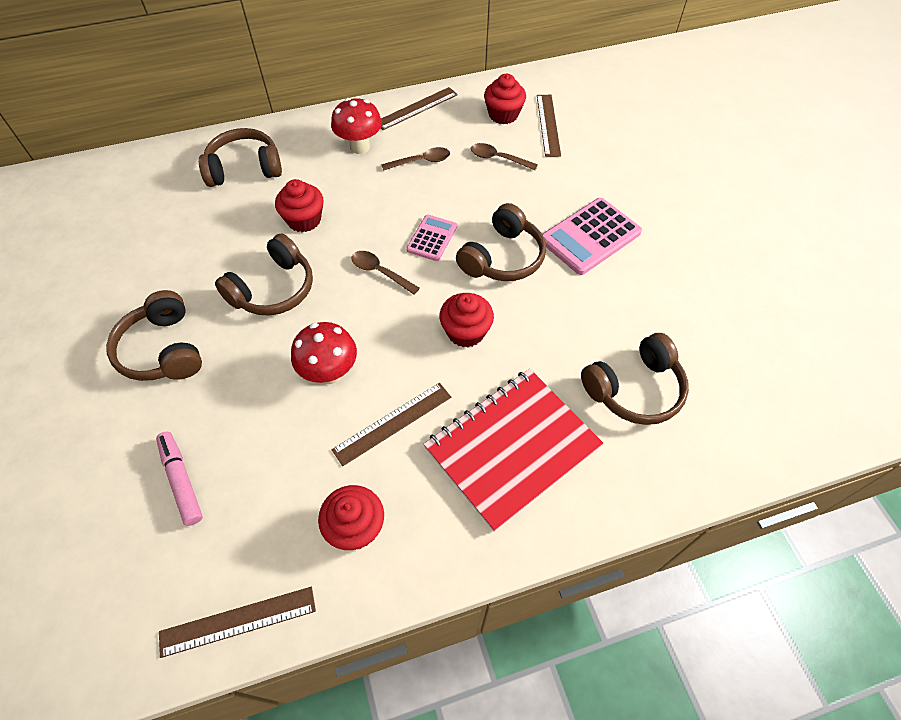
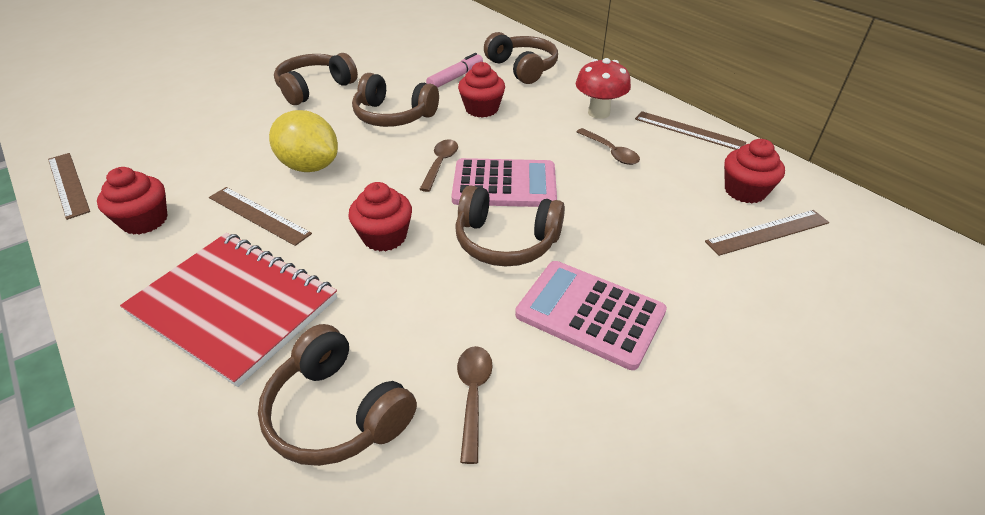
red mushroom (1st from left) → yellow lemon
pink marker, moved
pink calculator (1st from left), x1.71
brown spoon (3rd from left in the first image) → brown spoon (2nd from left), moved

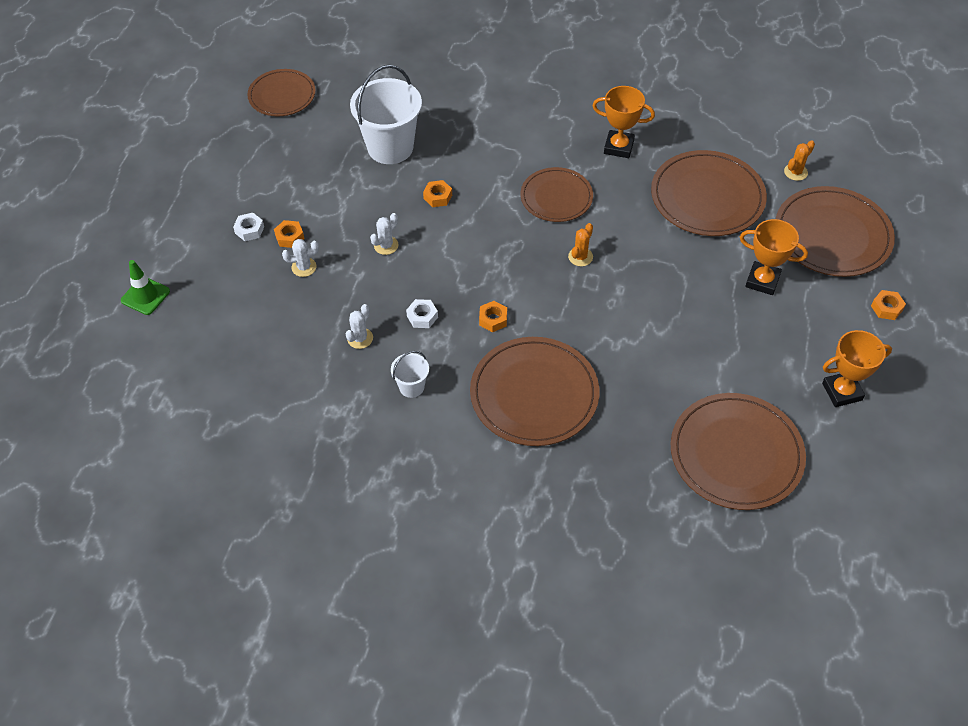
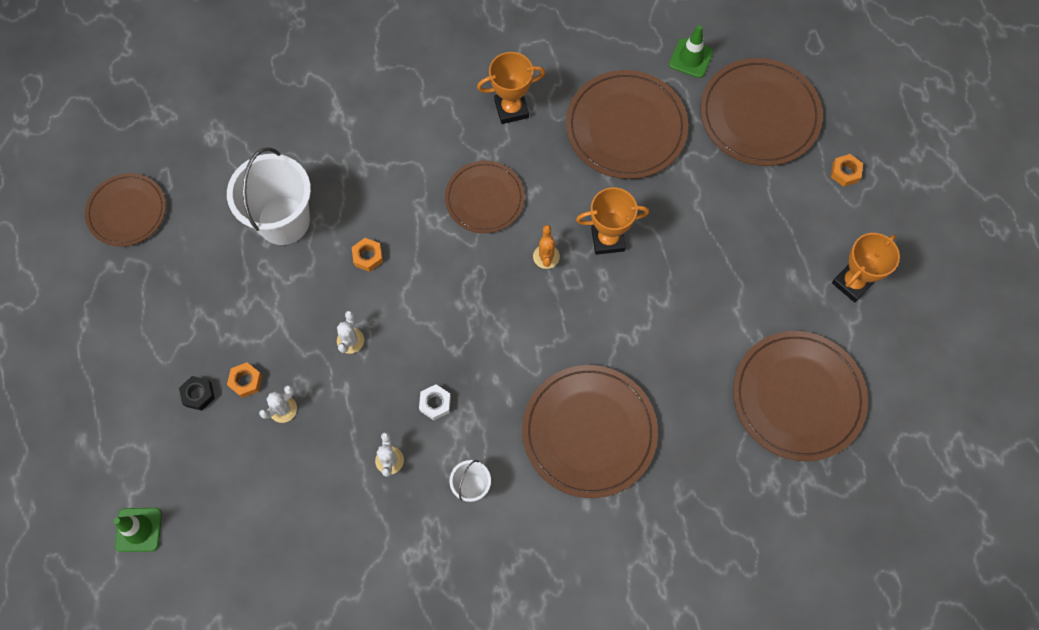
white nut (1st from left) → black nut
orange trophy (2nd from left), moved
orange cactus (2nd from left) → green traffic cone (2nd from left)
orange nut (3rd from left) → -

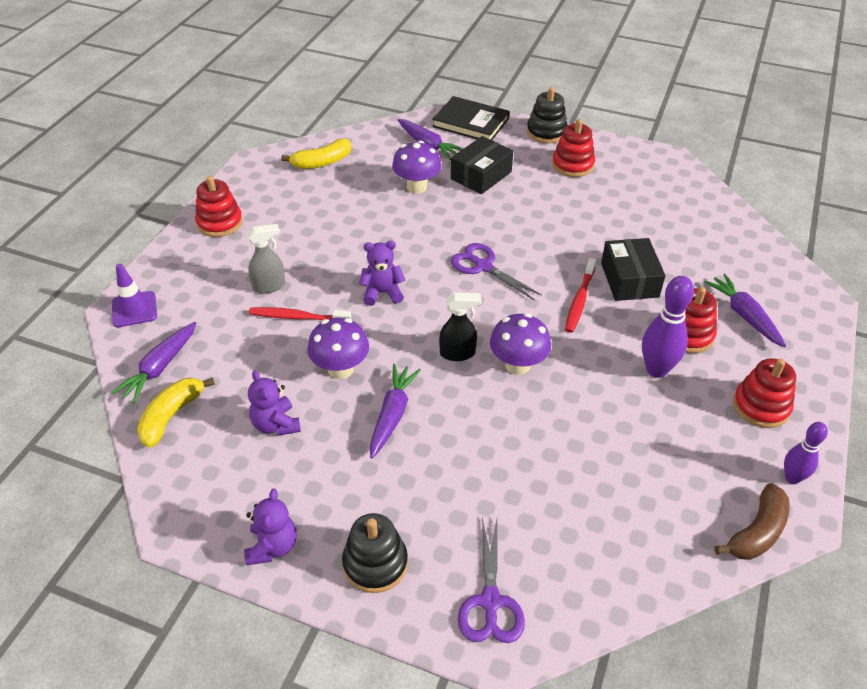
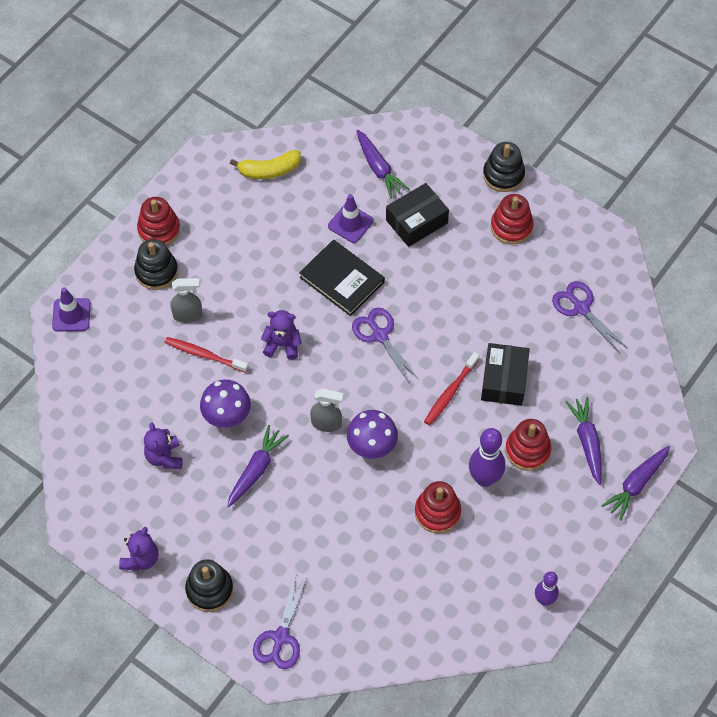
- → black stacking toy (1st from left)
black book, moved
black spray bottle → grey spray bottle (2nd from left)
purple mushroom (2nd from left) → purple traffic cone (2nd from left)
red stacking toy (4th from left in the first image) → red stacking toy (2nd from left), moved
- → purple scissors (3rd from left)
purple carrot (1st from left in the first image) → purple carrot (4th from left), moved
yellow banana (1st from left) → -
brown banana → -

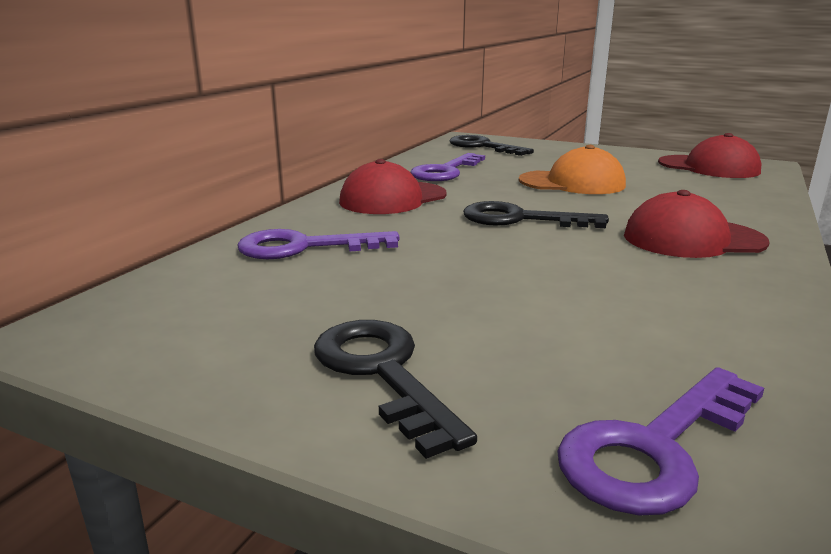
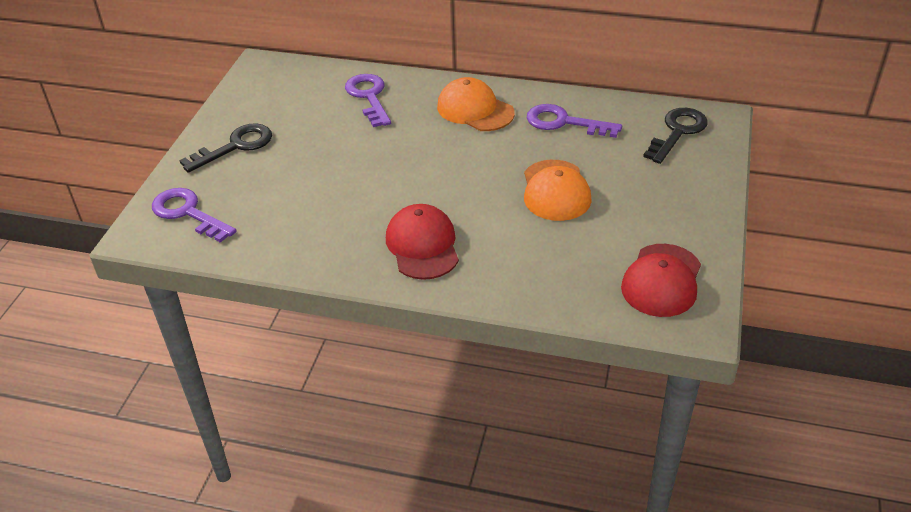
red cap (1st from left) → orange cap (1st from left)
black key (3rd from left) → -

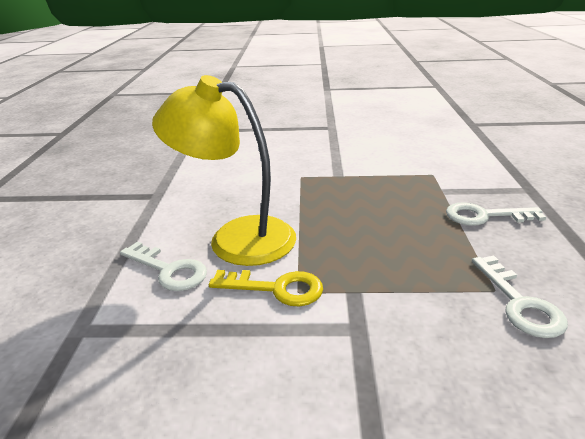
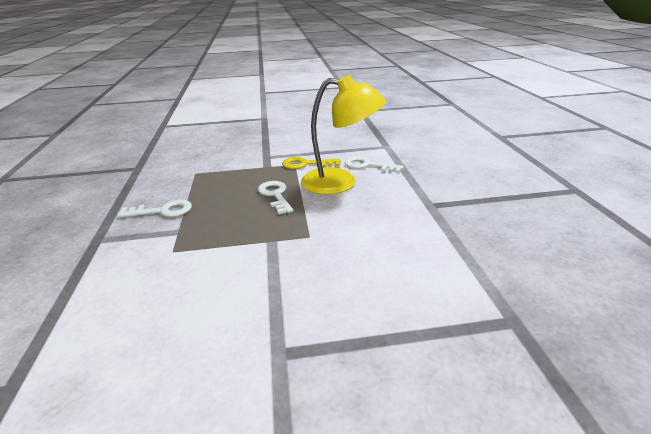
white key (3rd from left in the first image) → white key (2nd from left), moved

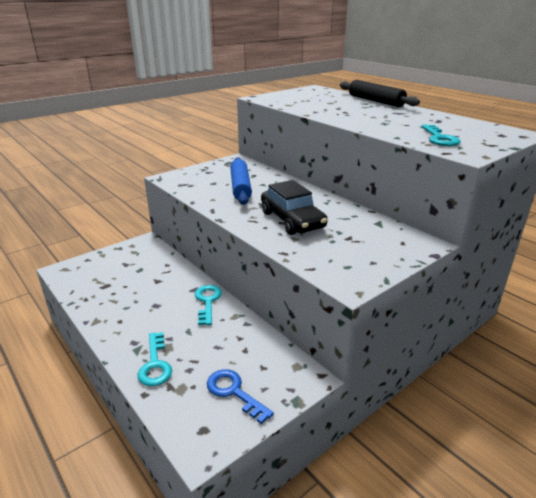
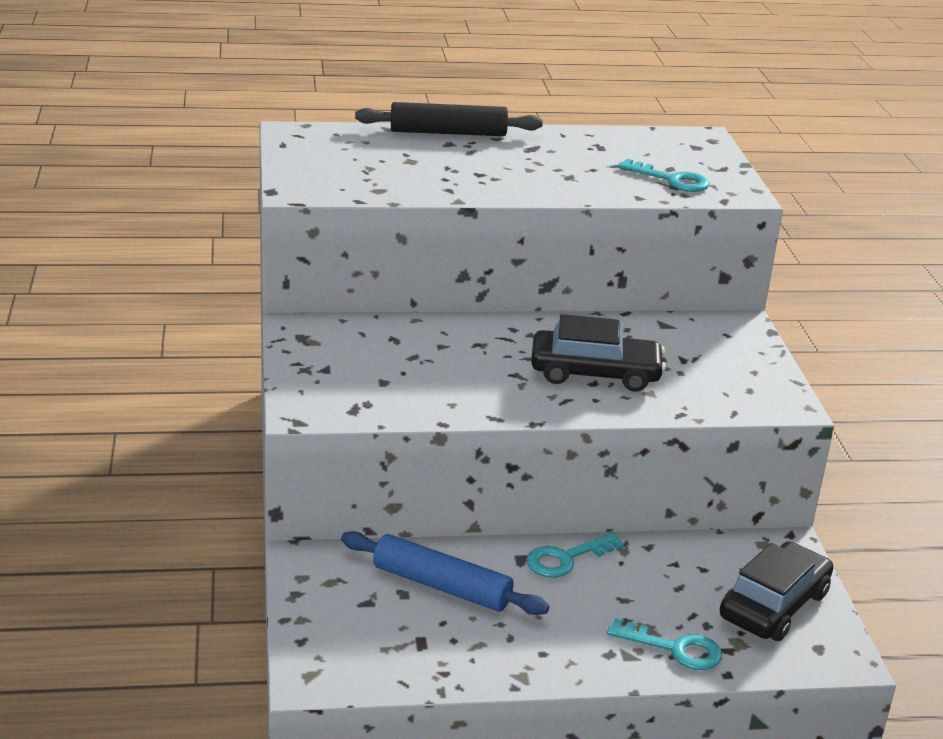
blue rolling pin, moved
turquoise key (2nd from left in the first image) → turquoise key (1st from left), 60 degrees counterclockwise
blue key → black car (2nd from left)

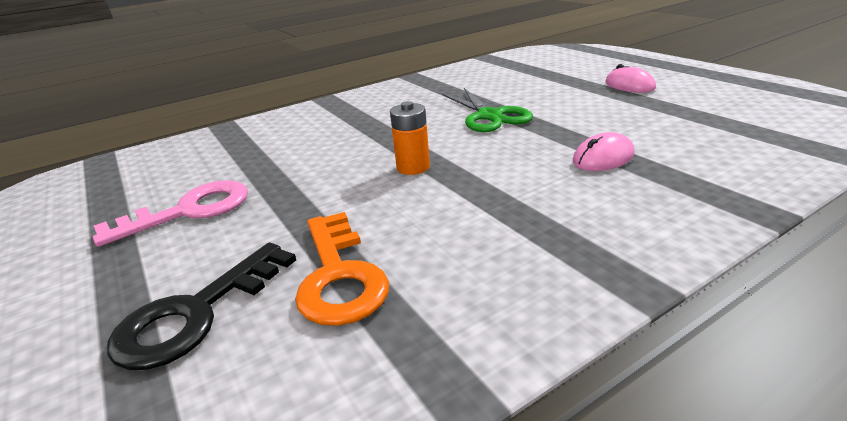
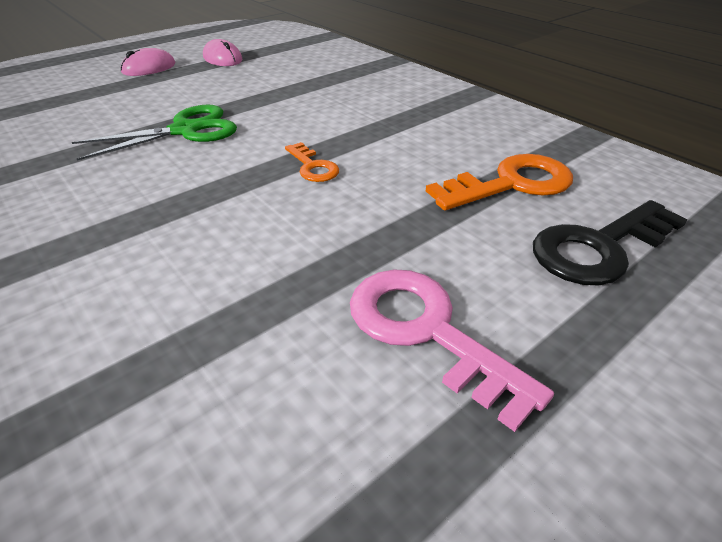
pink mouse (1st from left in the first image) → pink mouse (2nd from left), moved
orange battery → orange key (1st from left)
black key, 120 degrees clockwise

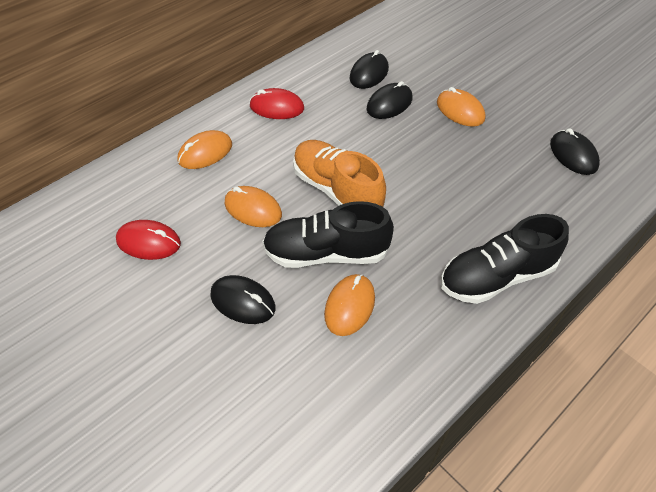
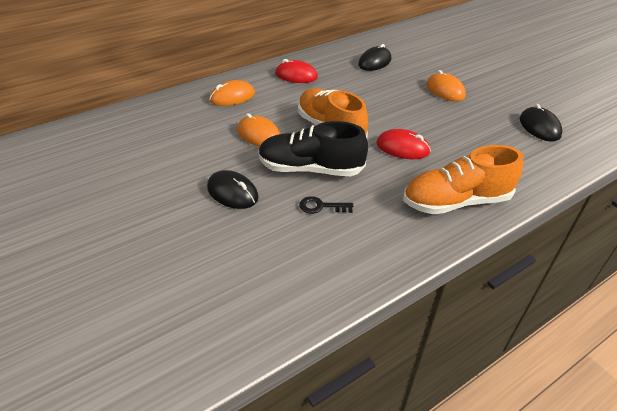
orange mouse (3rd from left) → black key
red mouse (1st from left in the first image) → red mouse (2nd from left), moved
black shoe (2nd from left) → orange shoe (2nd from left)
black mouse (3rd from left) → -

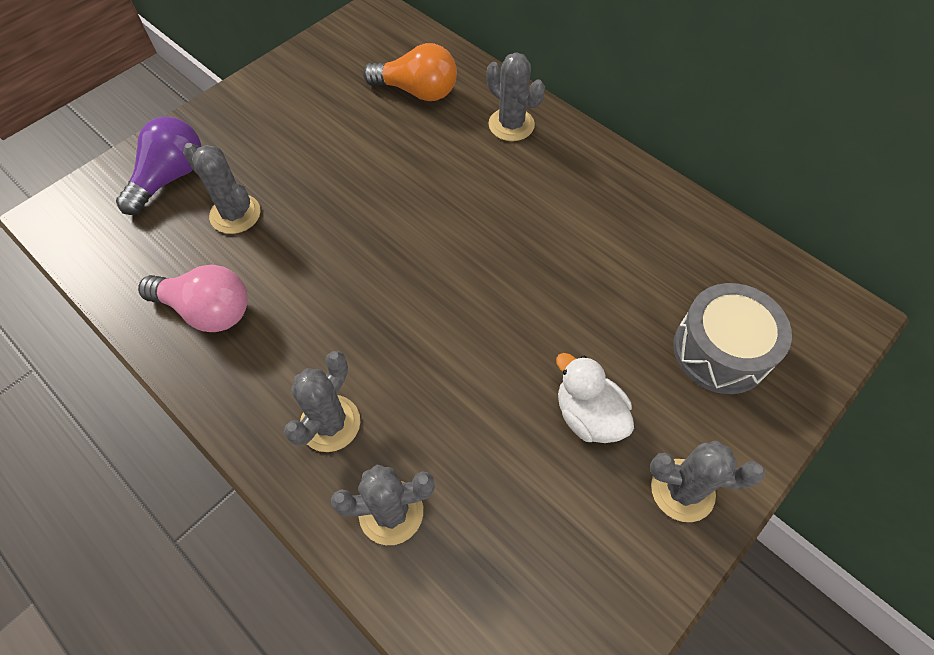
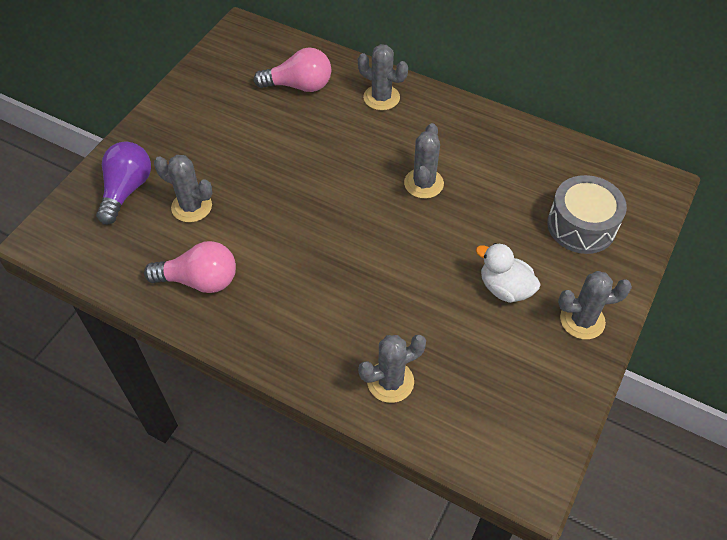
orange light bulb → pink light bulb (2nd from left)
grey cactus (2nd from left in the first image) → grey cactus (4th from left), moved

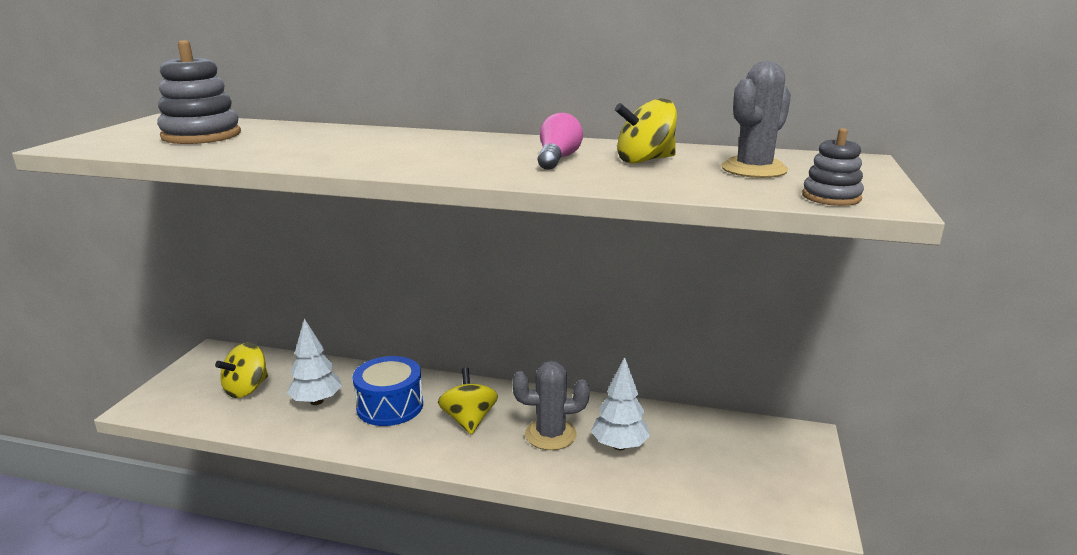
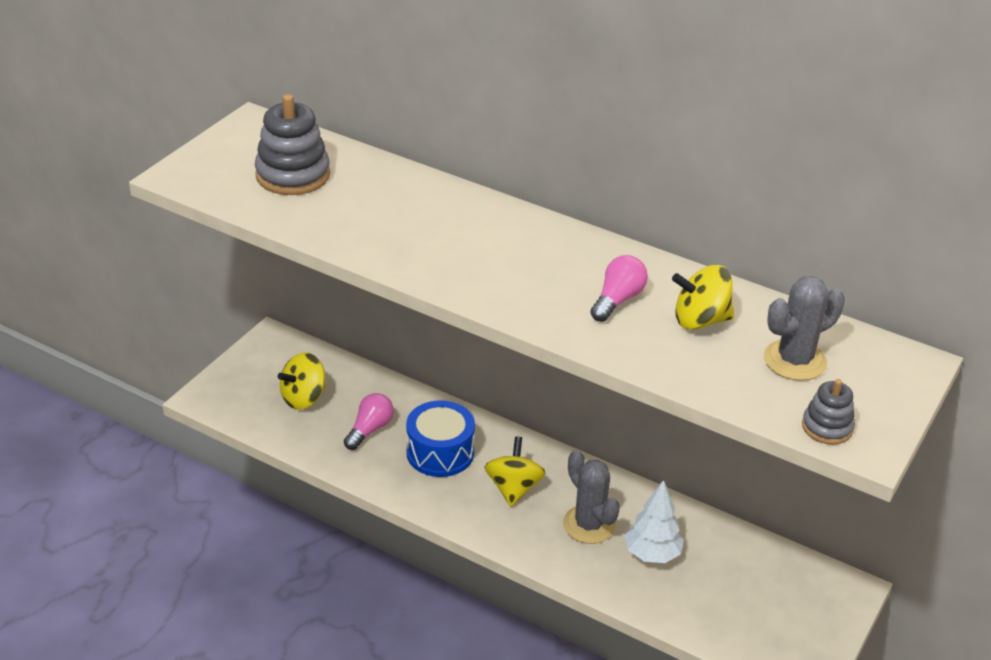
white tree (1st from left) → pink light bulb (1st from left)
grey cactus (1st from left), 45 degrees clockwise

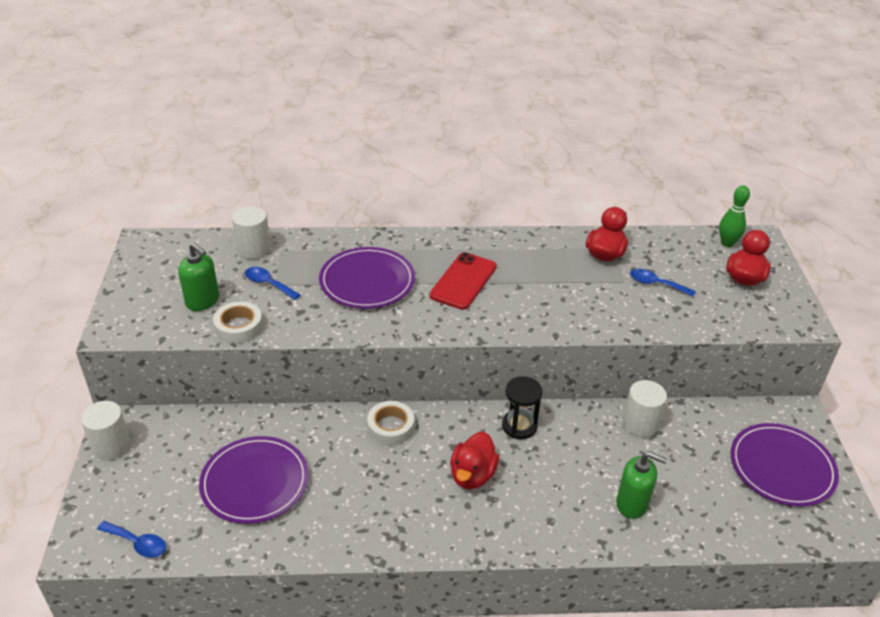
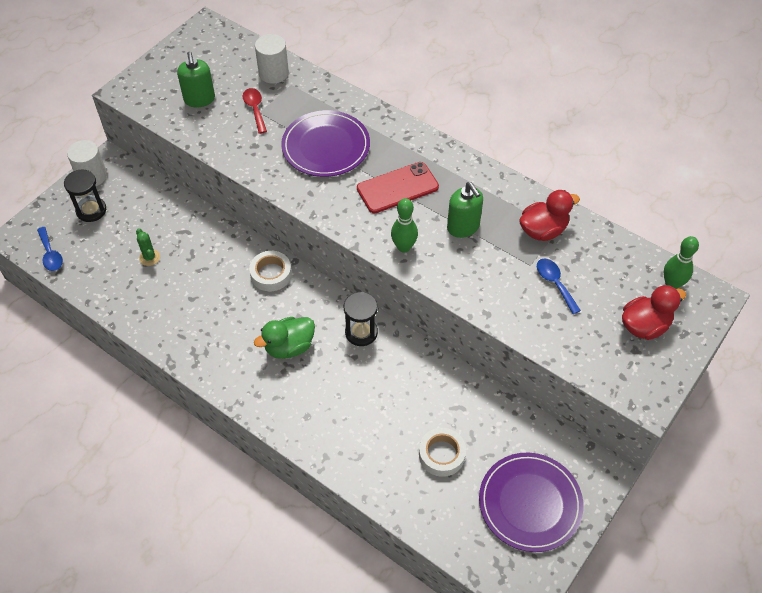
- → black hourglass (1st from left)
purple plate (1st from left) → green cactus
blue spoon (2nd from left) → red spoon
red duck (1st from left) → green duck
- → green bowling pin (1st from left)
white tape (1st from left in the first image) → white tape (2nd from left), moved
green soap dispenser (2nd from left), moved
white cylinder (3rd from left) → -

